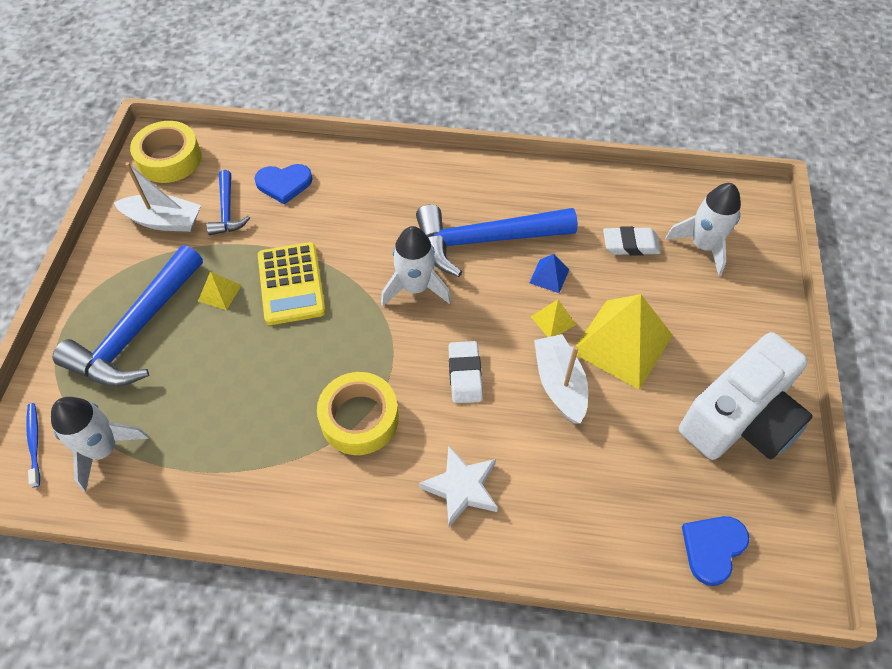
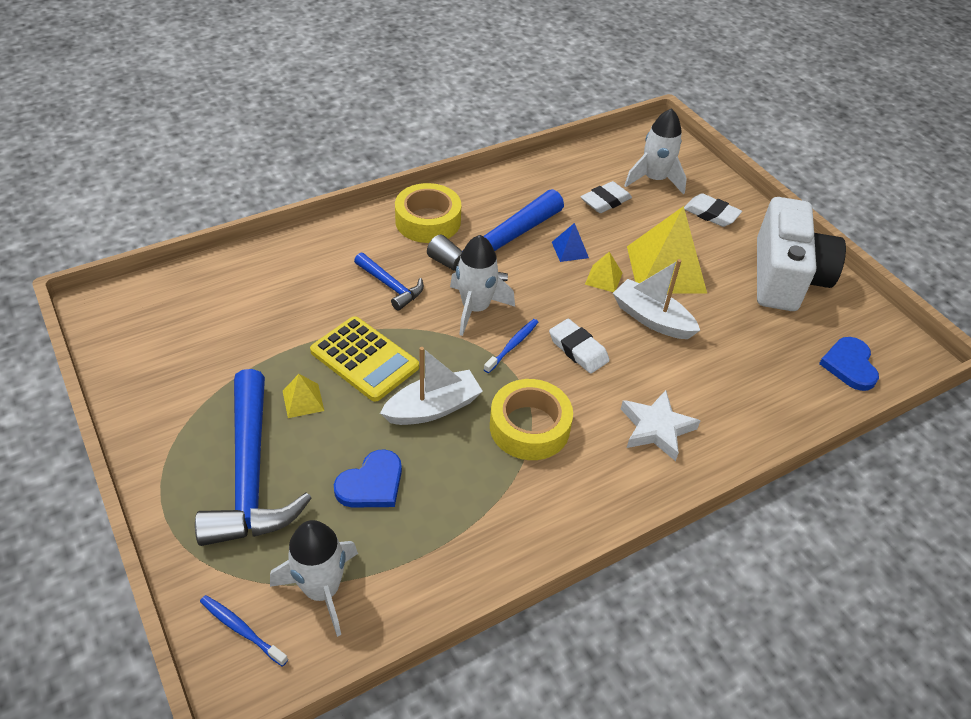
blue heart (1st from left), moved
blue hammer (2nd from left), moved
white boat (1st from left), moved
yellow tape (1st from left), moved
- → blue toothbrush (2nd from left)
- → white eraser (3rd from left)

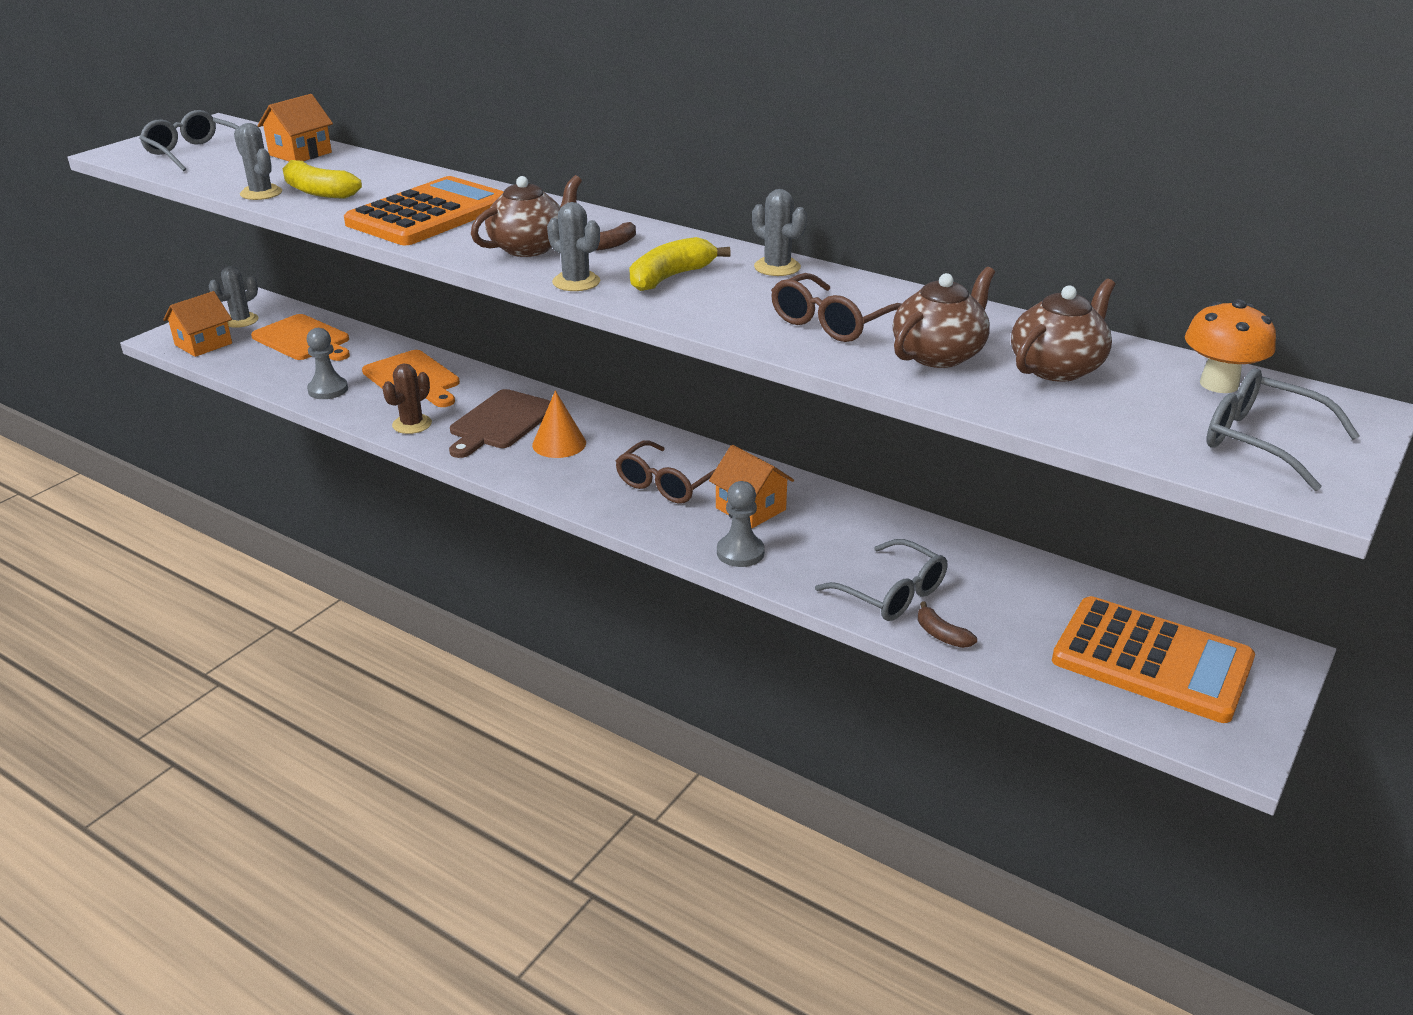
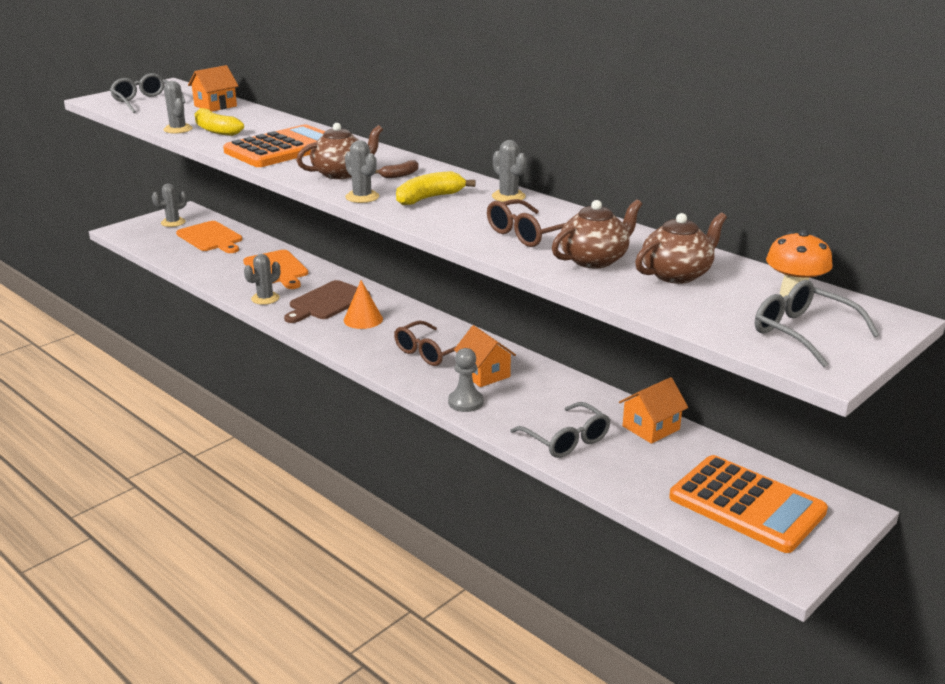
brown cactus → grey cactus (3rd from left)
orange house (1st from left in the first image) → orange house (3rd from left), moved
grey pawn (1st from left) → -
brown banana (2nd from left) → -

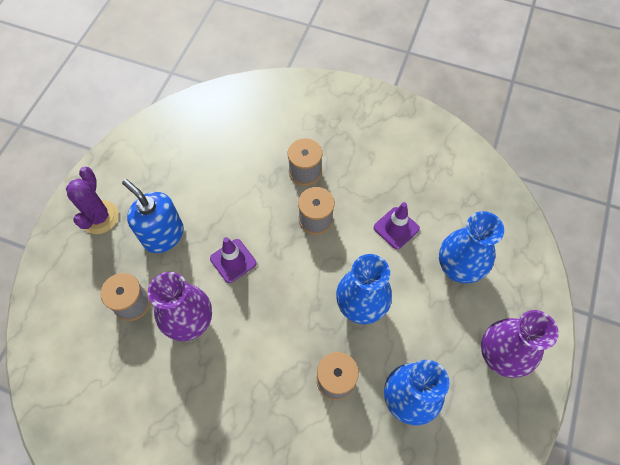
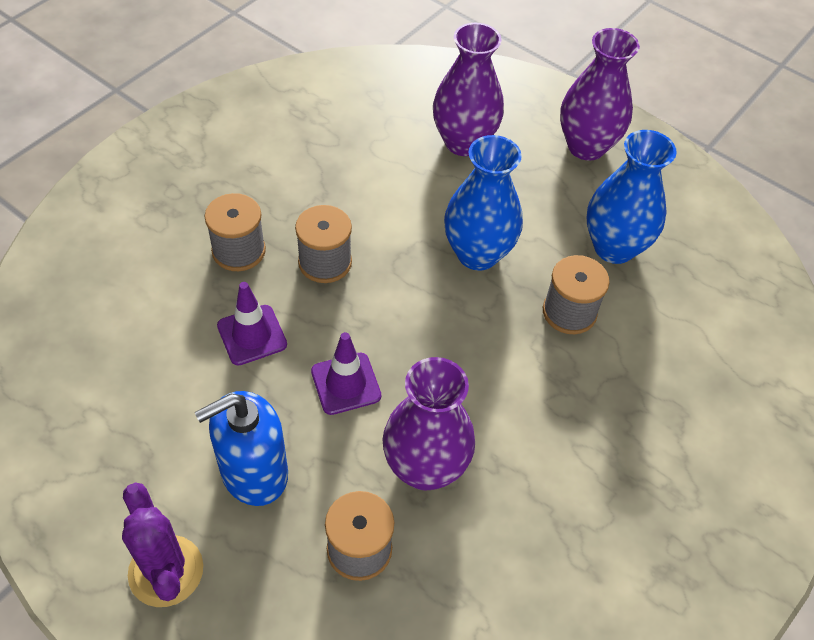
purple cactus, 45 degrees clockwise
purple traffic cone (2nd from left in the first image) → purple traffic cone (1st from left), moved
blue vase (3rd from left) → purple vase (2nd from left)

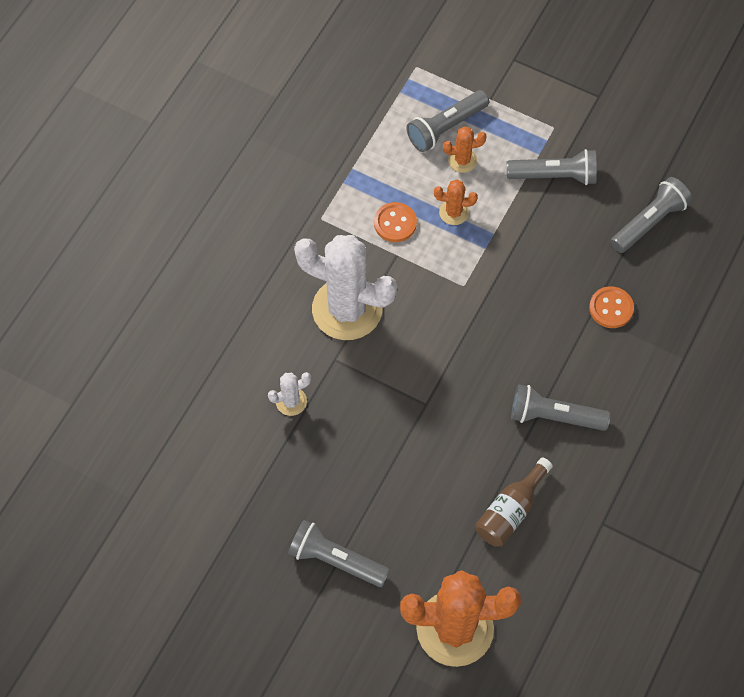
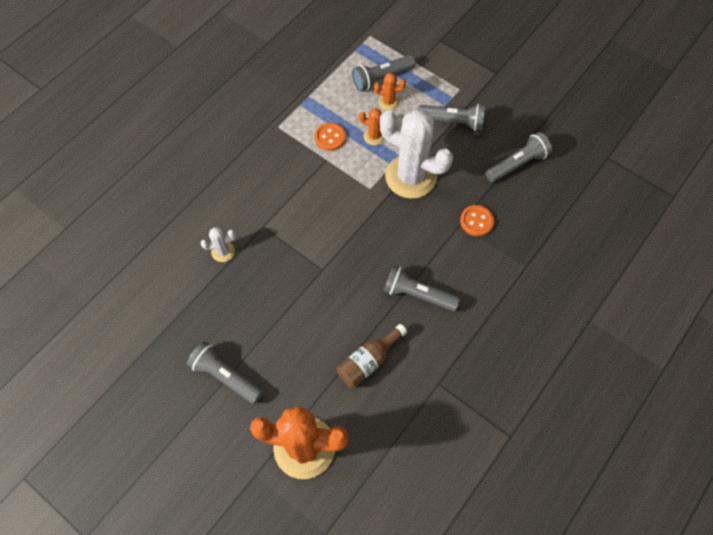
white cactus (2nd from left), moved

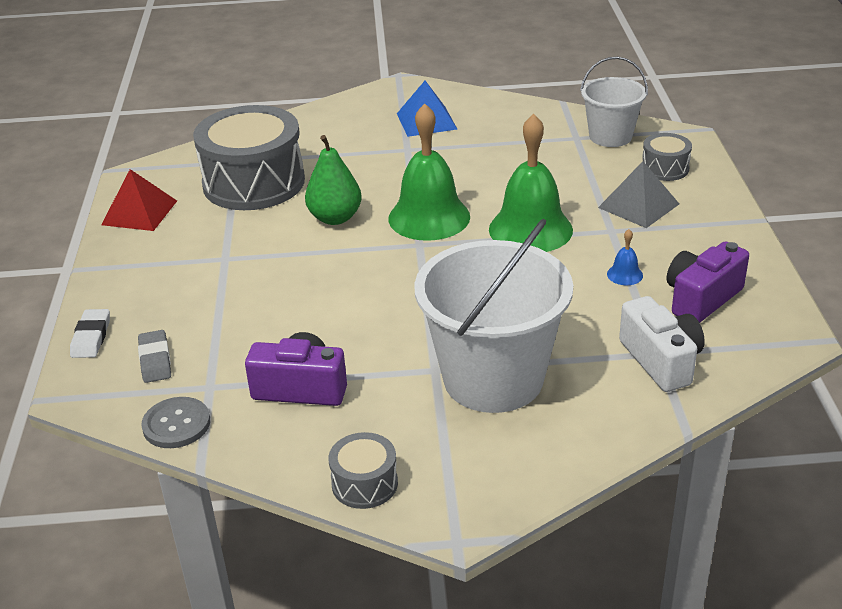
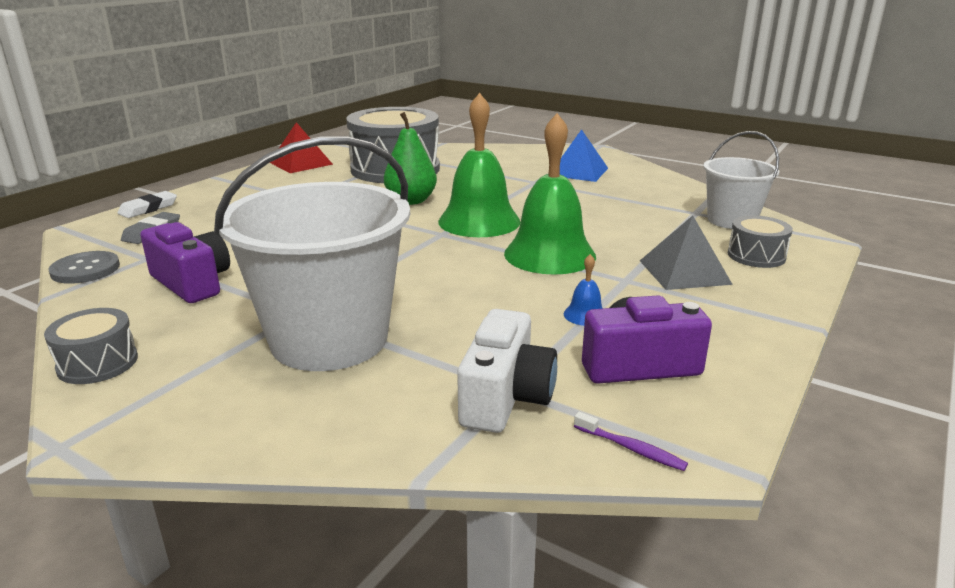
- → purple toothbrush

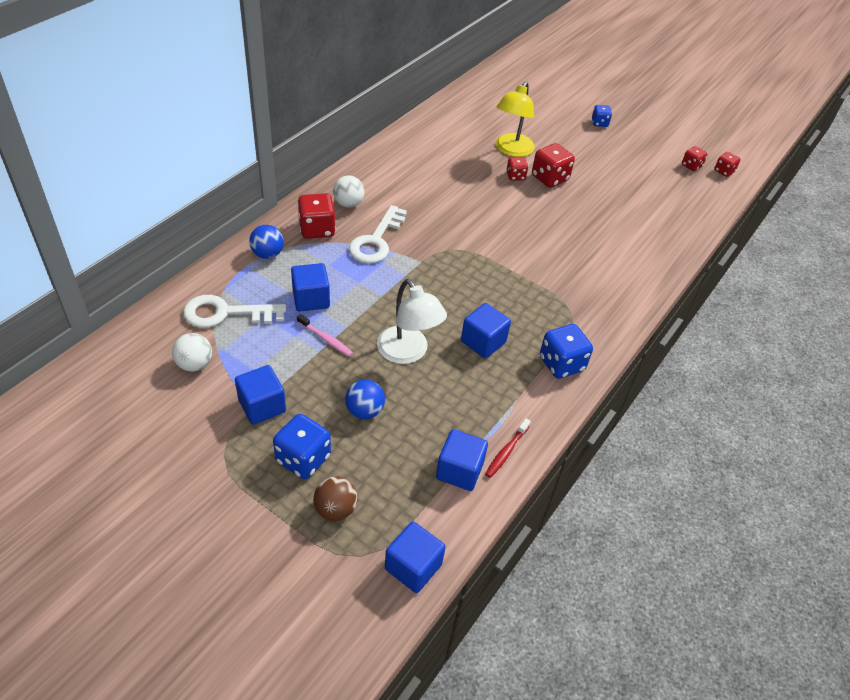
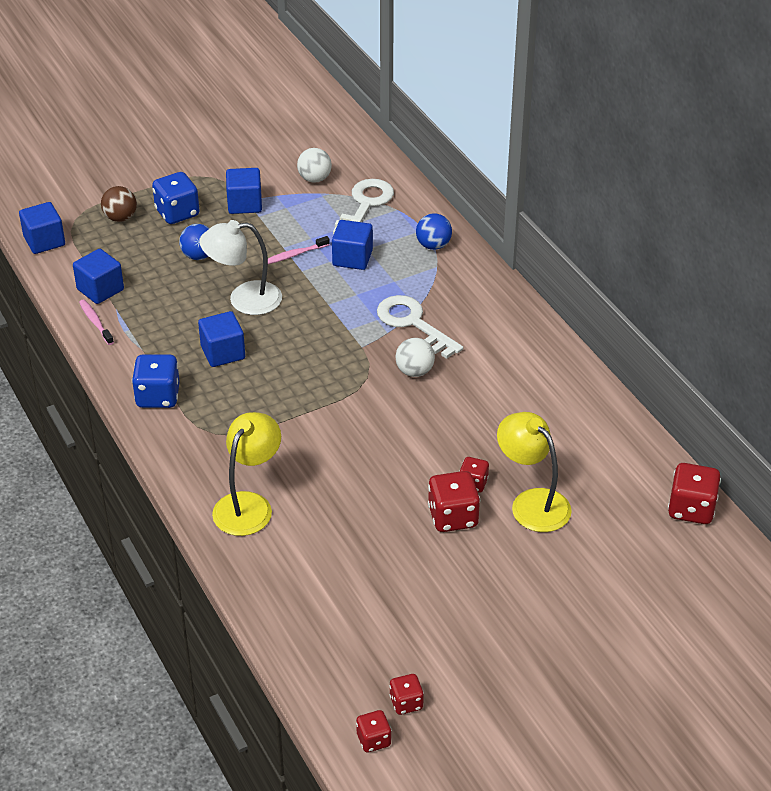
red toothbrush → pink toothbrush (1st from left)
- → yellow lamp (1st from left)
white ball (2nd from left), moved
red dice (1st from left in the first image) → red dice (5th from left), moved
blue dice (3rd from left) → -

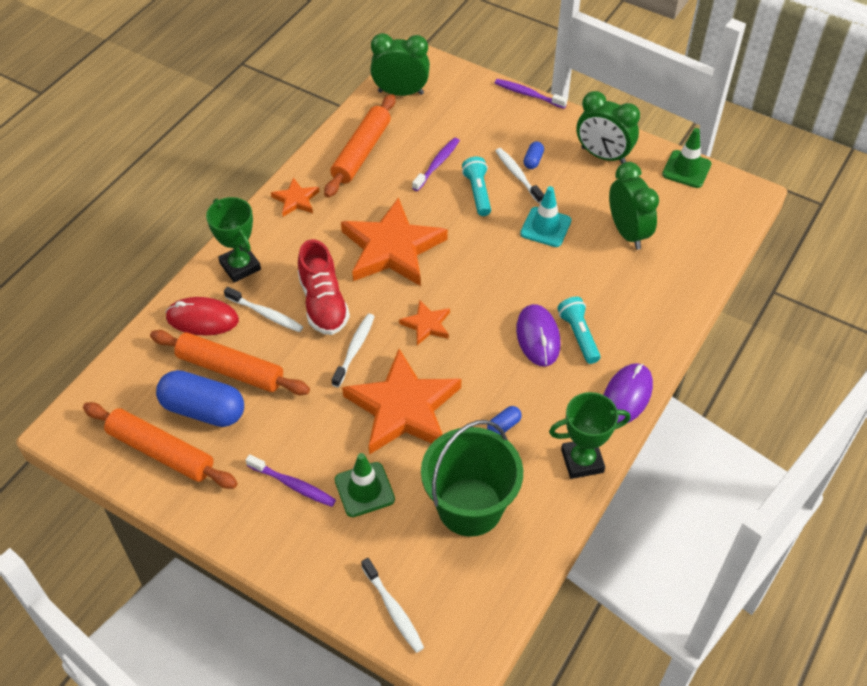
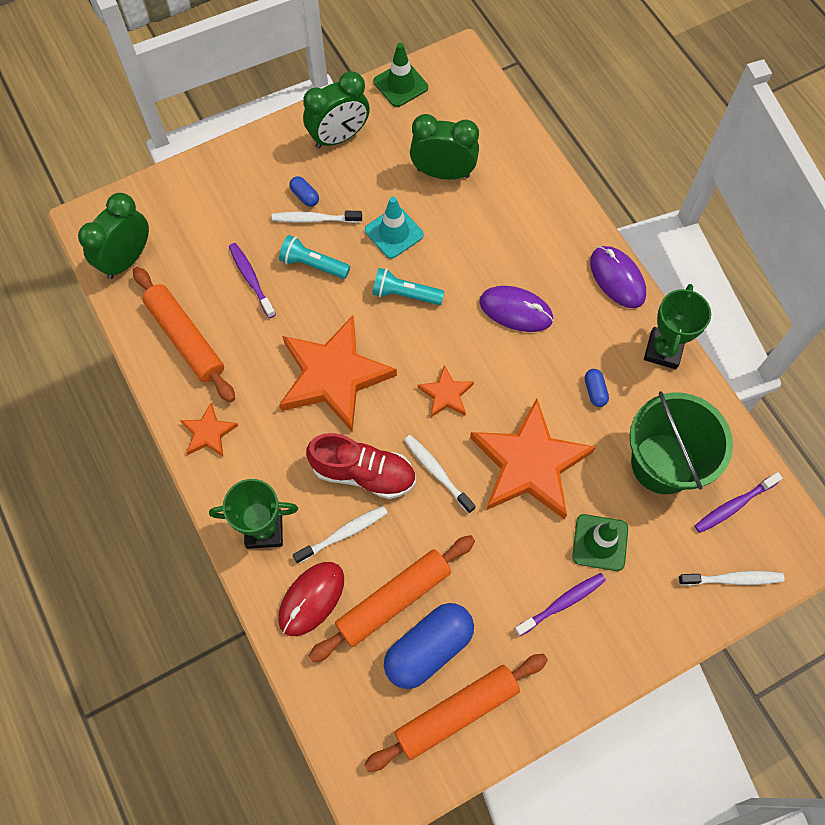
turquoise flashlight (2nd from left), moved
purple toothbrush (3rd from left), moved

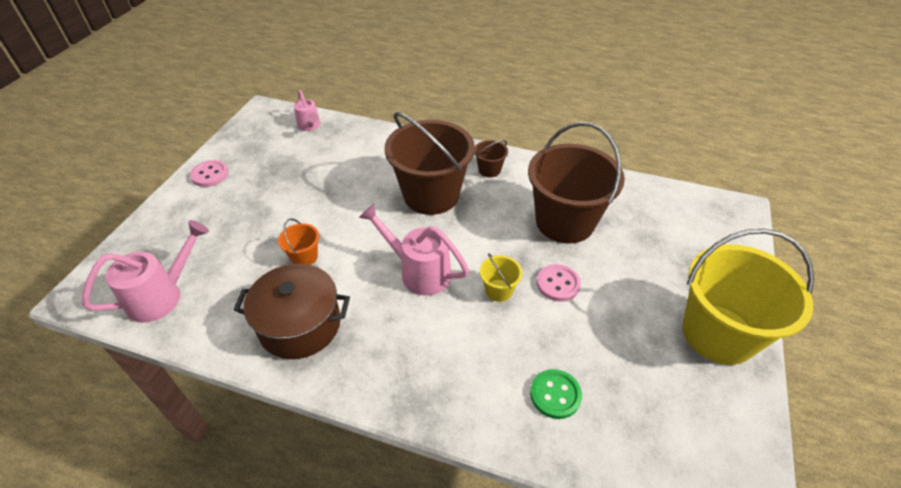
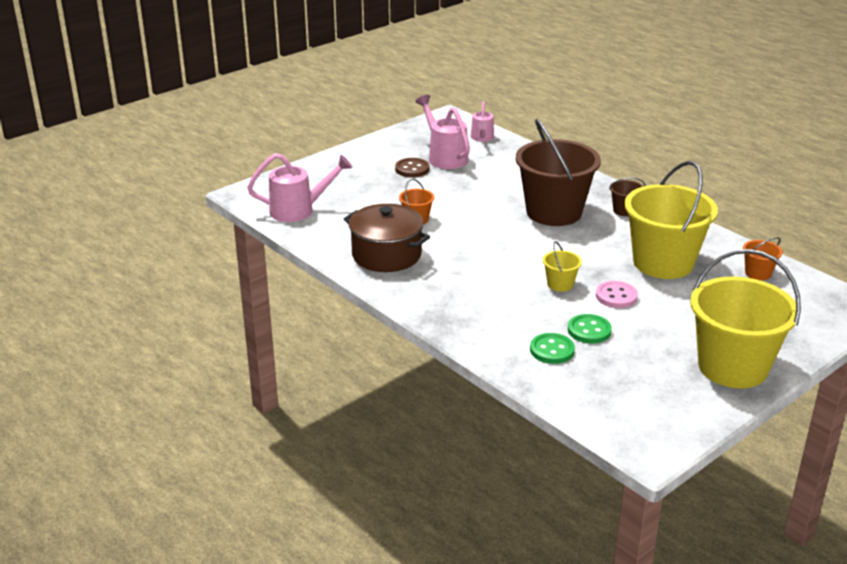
- → brown button
pink watering can (3rd from left in the first image) → pink watering can (2nd from left), moved
- → green button (2nd from left)
brown bucket (3rd from left) → yellow bucket (2nd from left)
- → orange bucket (2nd from left)
pink button (1st from left) → -

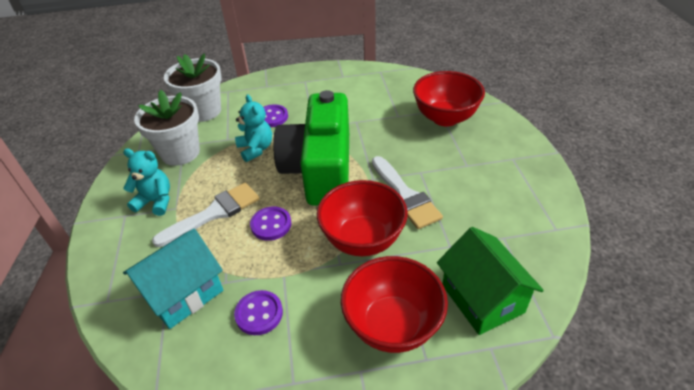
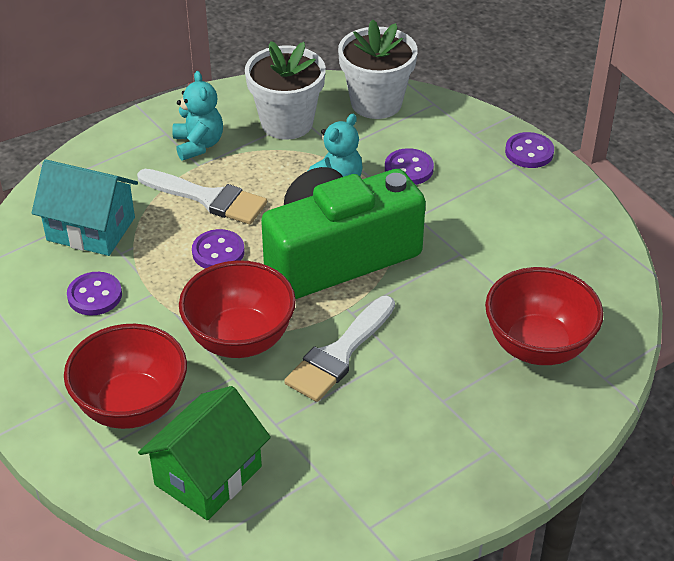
- → purple button (4th from left)

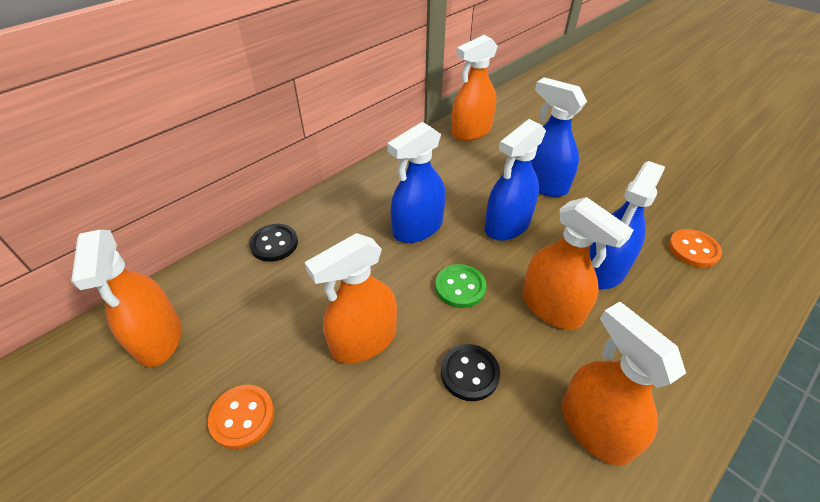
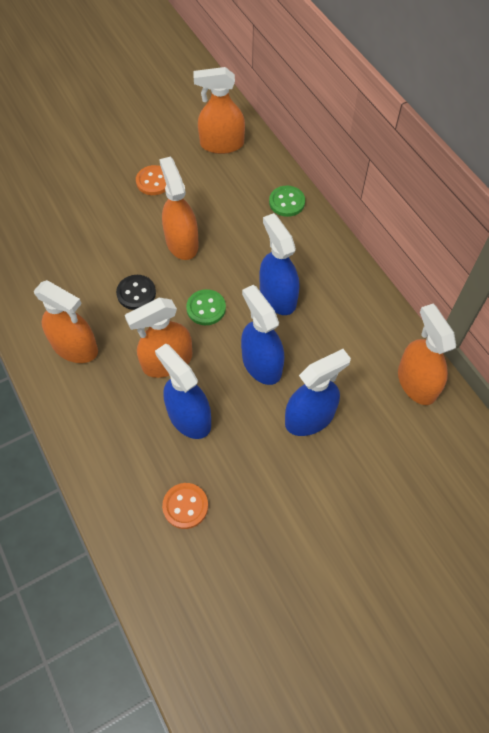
orange spray bottle (5th from left in the first image) → orange spray bottle (1st from left), 45 degrees clockwise
black button (1st from left) → green button (2nd from left)

